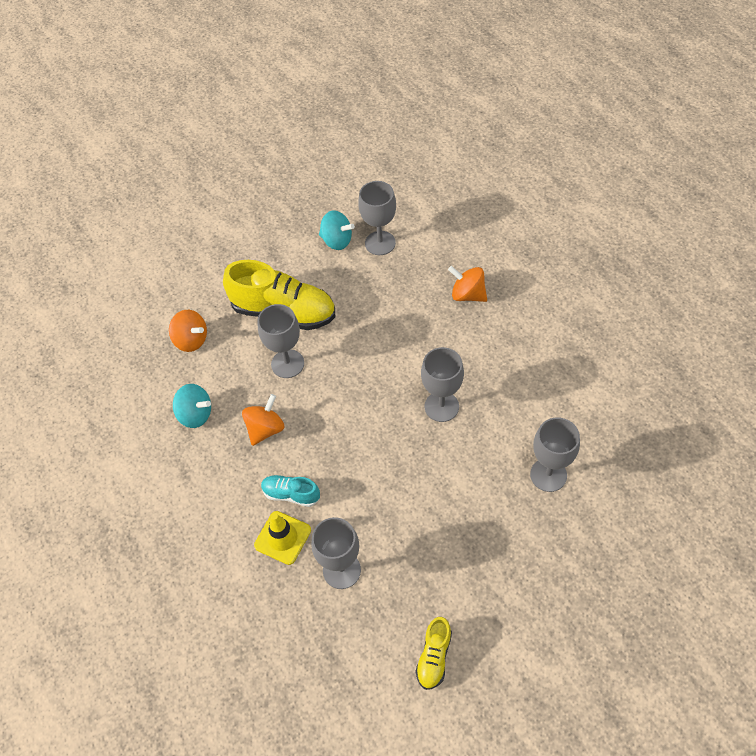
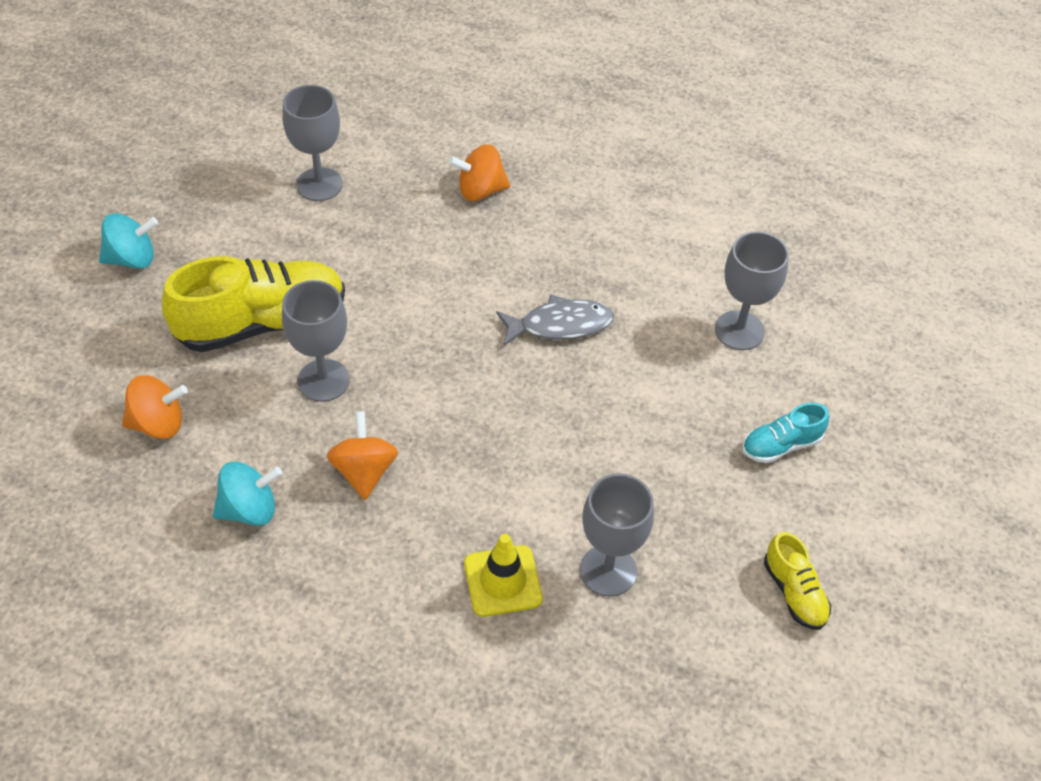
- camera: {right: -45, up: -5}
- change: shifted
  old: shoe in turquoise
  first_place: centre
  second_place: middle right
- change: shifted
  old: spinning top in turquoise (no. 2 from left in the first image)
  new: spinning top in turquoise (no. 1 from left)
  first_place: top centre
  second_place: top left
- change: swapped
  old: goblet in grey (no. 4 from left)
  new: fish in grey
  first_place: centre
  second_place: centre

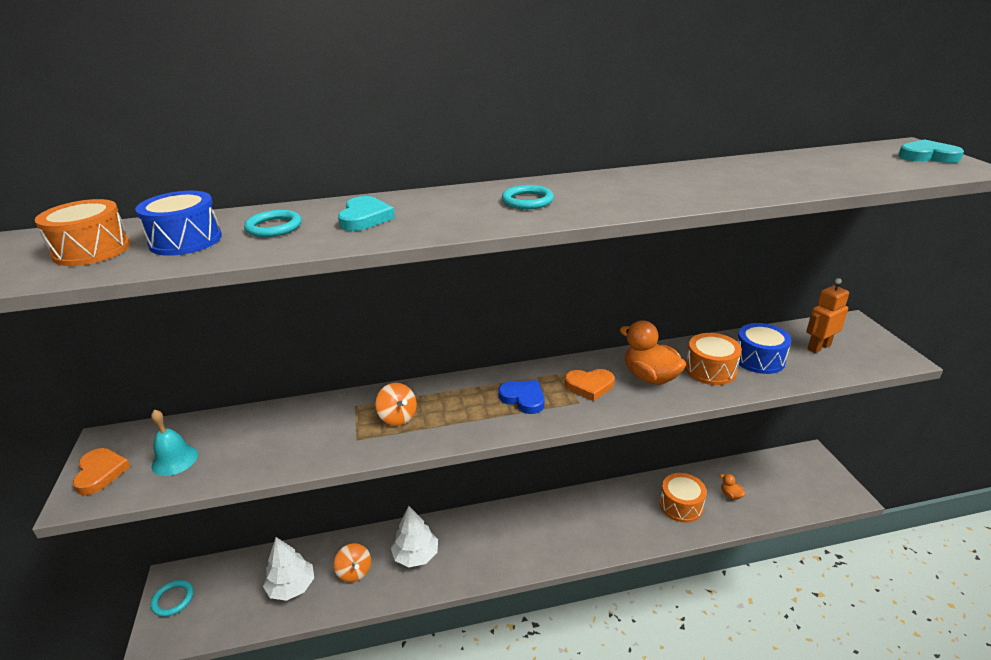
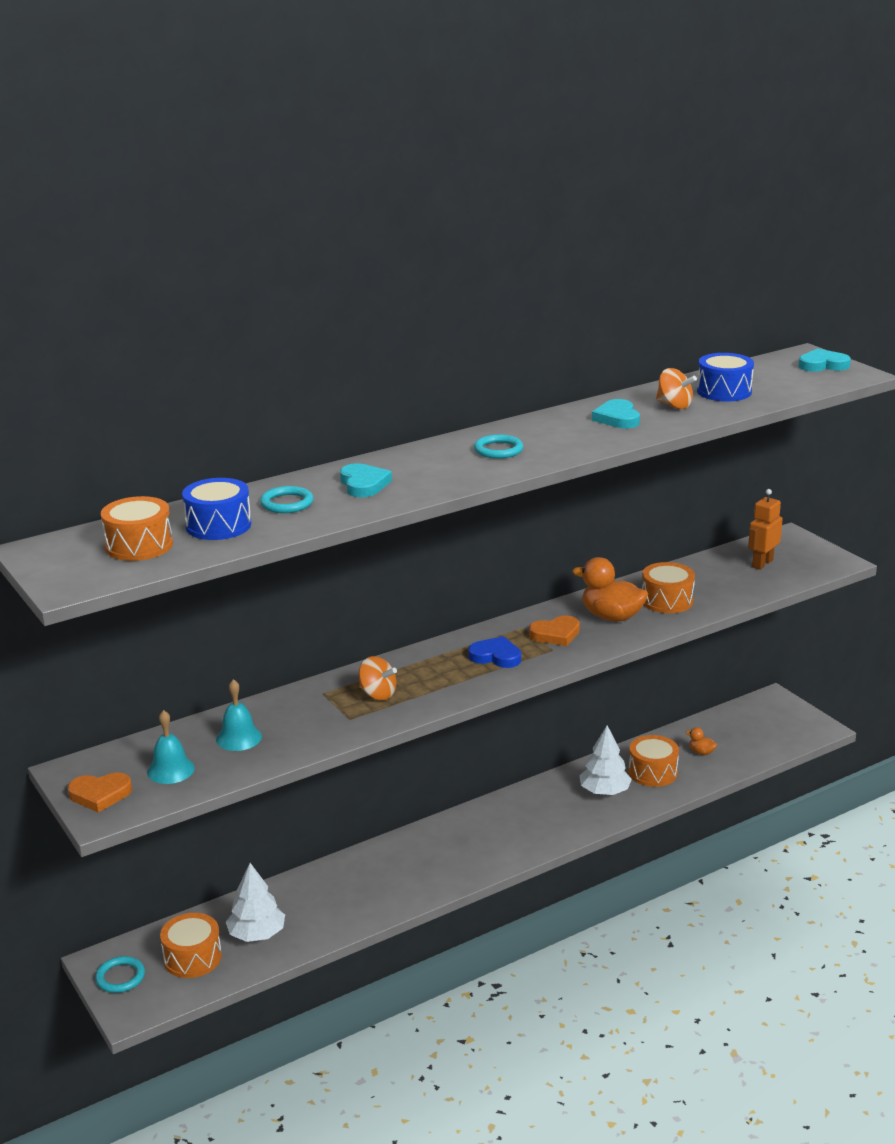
- camera: {right: -20, up: -5}
- change: new
  new: drum in orange (no. 2 from left)
  second_place: bottom left
- change: new
  new: bell in turquoise (no. 2 from left)
  second_place: middle left
- change: new
  new: heart in turquoise (no. 2 from left)
  second_place: middle right
- change: shifted
  old: spinning top in orange (no. 1 from left in the first image)
  new: spinning top in orange (no. 2 from left)
  first_place: bottom centre
  second_place: middle right
- change: shifted
  old: tree in white (no. 2 from left)
  first_place: bottom centre
  second_place: middle right
- change: shifted
  old: drum in blue (no. 2 from left)
  first_place: middle right
  second_place: top right
- change: rotated
  old: heart in orange (no. 1 from left)
  first_place: bottom left
  second_place: bottom left
  degrees: 120

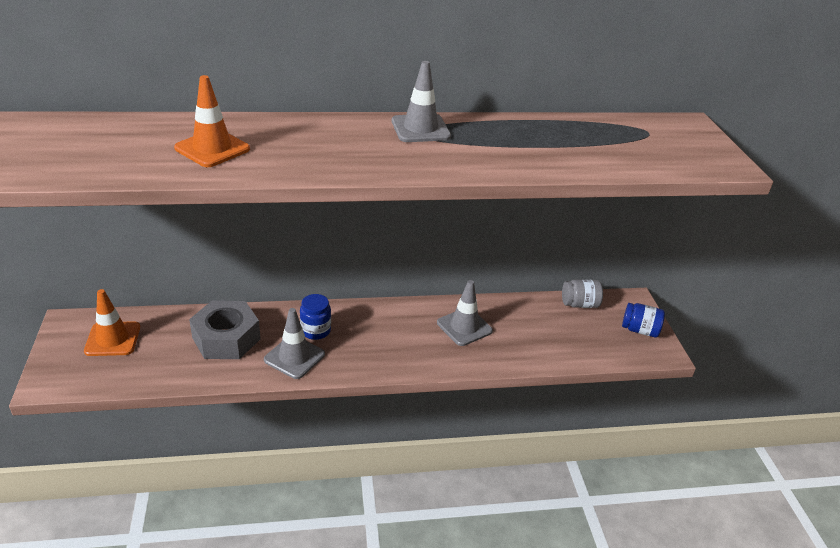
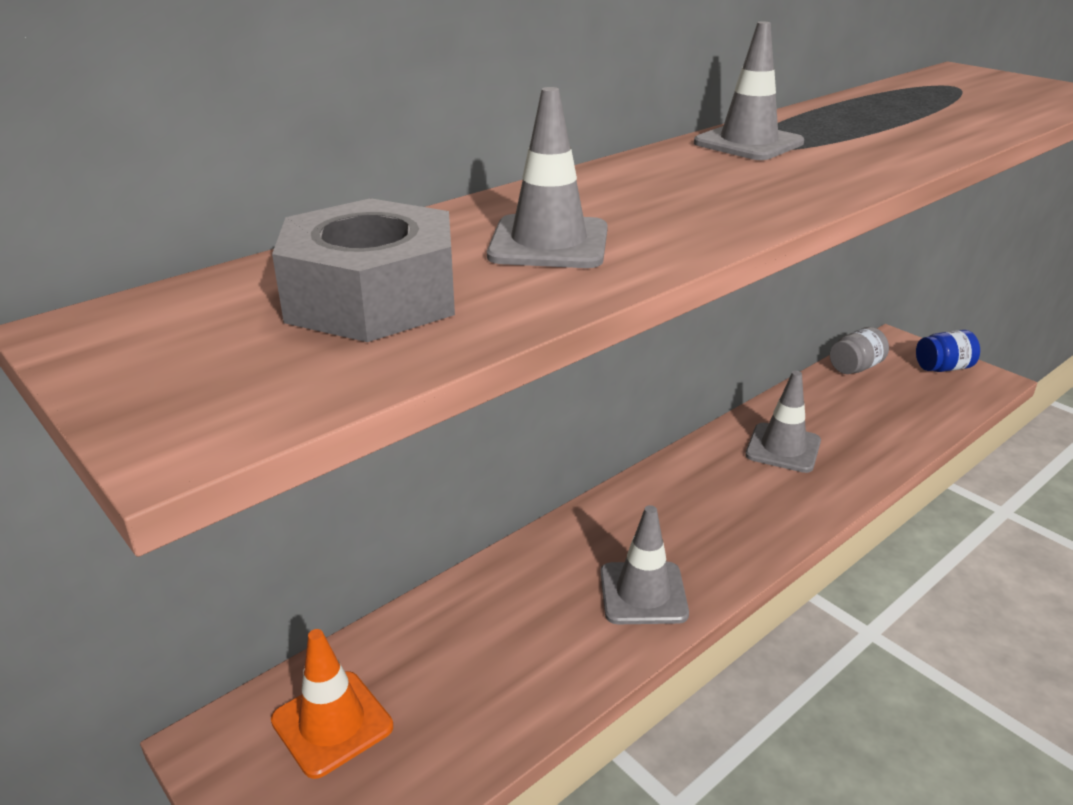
- camera: {right: -30, up: -5}
- change: gone
  old: jar in blue (no. 1 from left)
  first_place: centre
- change: shifted
  old: nut in grey
  first_place: middle left
  second_place: centre
- change: repainted
  old: traffic cone in orange (no. 2 from left)
  new: traffic cone in grey (no. 1 from left)
  first_place: top left
  second_place: top centre

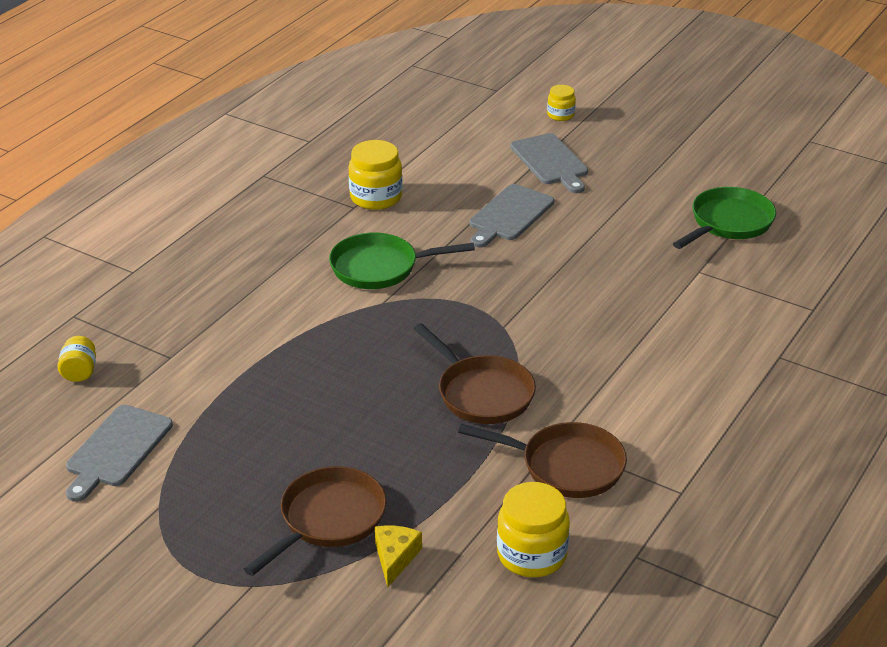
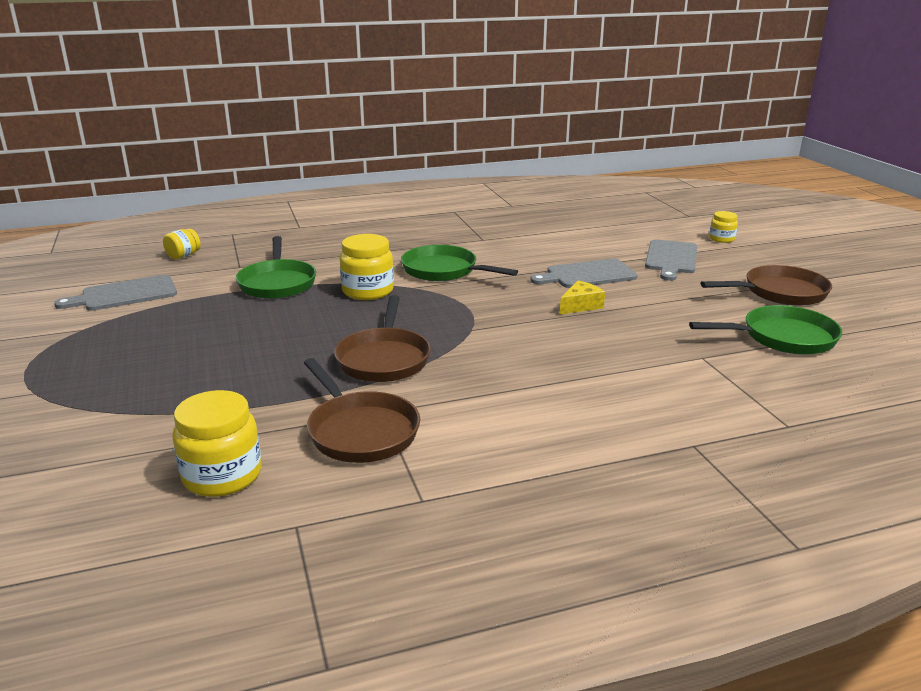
- camera: {right: 40, up: -10}
- change: new
  new: pan in green (no. 1 from left)
  second_place: middle left
- change: shifted
  old: pan in brown (no. 1 from left in the first image)
  new: pan in brown (no. 3 from left)
  first_place: bottom centre
  second_place: middle right
- change: shifted
  old: jar in yellow (no. 2 from left in the first image)
  new: jar in yellow (no. 3 from left)
  first_place: top centre
  second_place: centre
- change: shifted
  old: cheese in yellow
  first_place: bottom centre
  second_place: centre

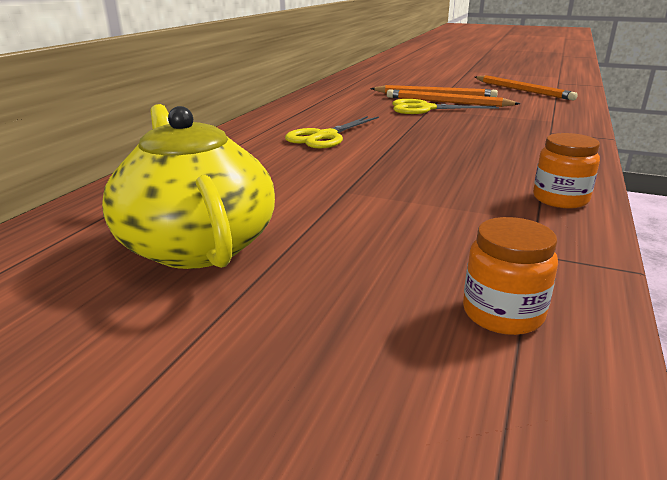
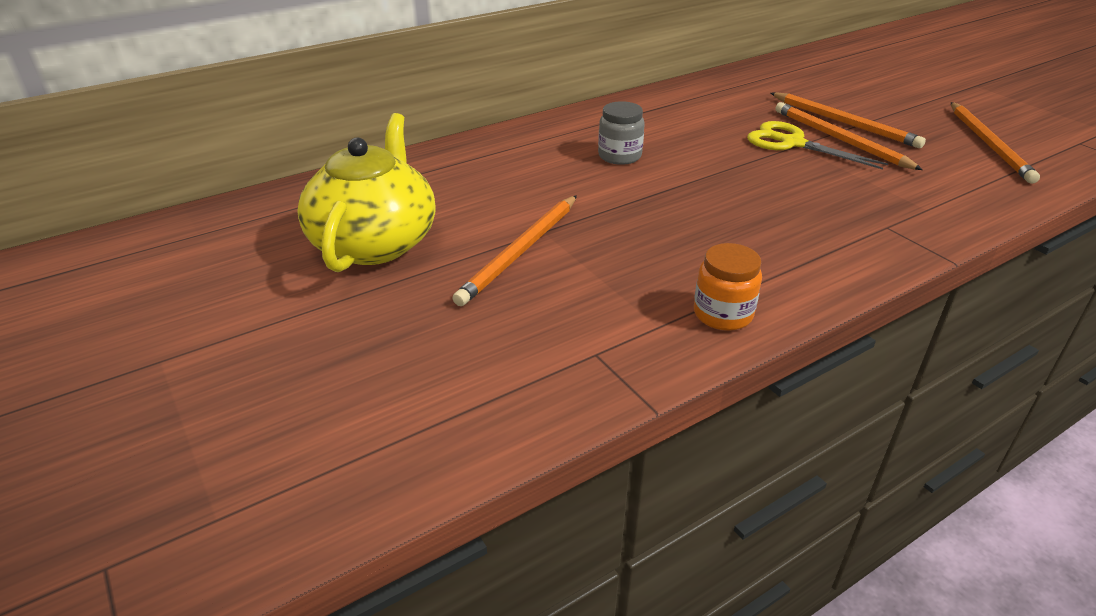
- camera: {right: 35, up: 10}
- change: gone
  old: jar in orange (no. 1 from left)
  first_place: middle right
- change: new
  new: pencil in orange (no. 1 from left)
  second_place: centre
- change: swapped
  old: scissors in yellow (no. 1 from left)
  new: jar in grey
  first_place: top centre
  second_place: top centre

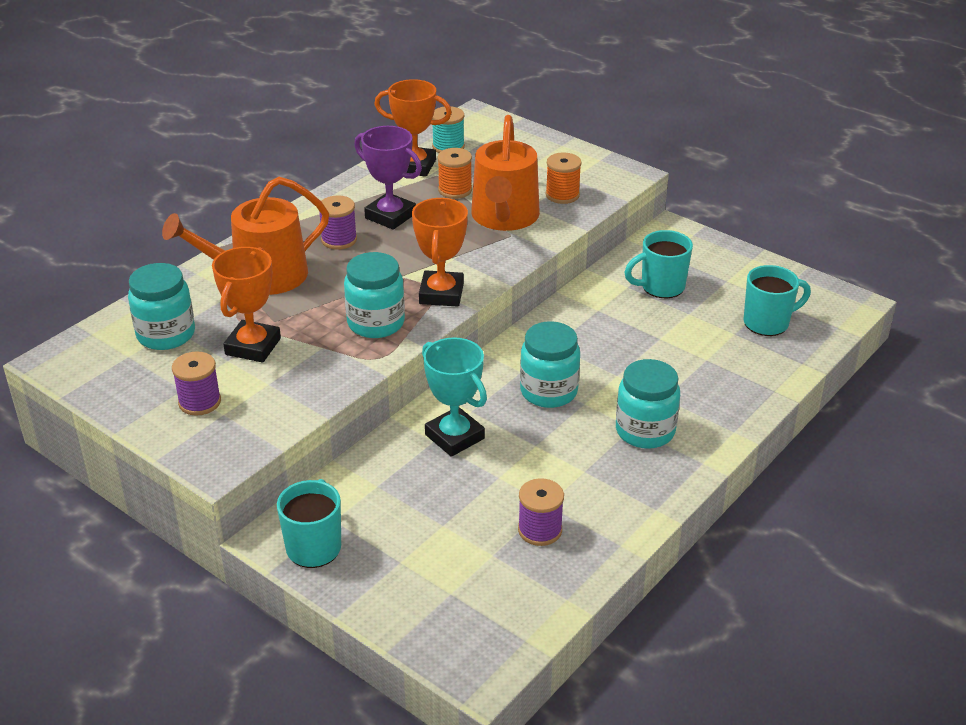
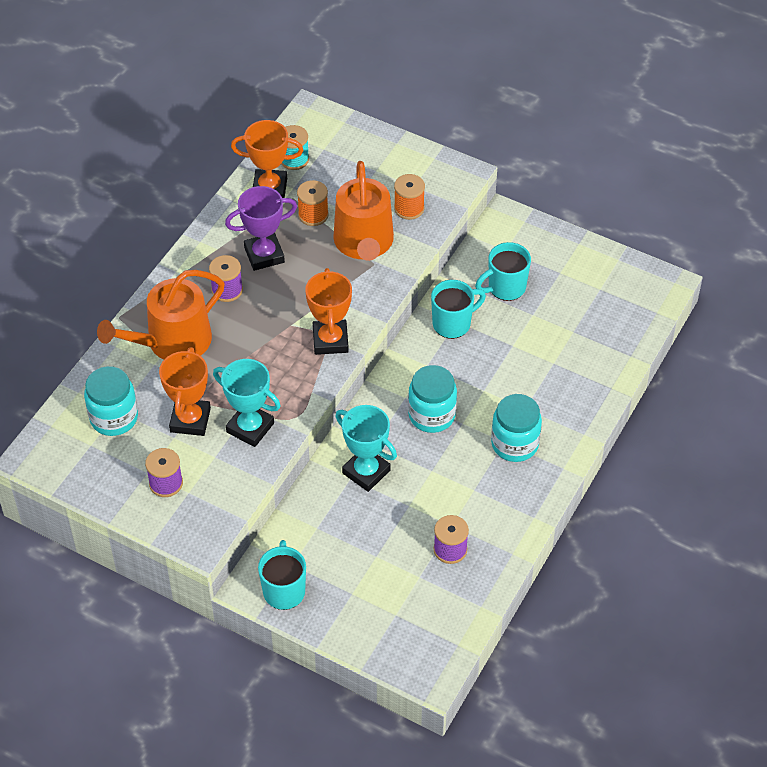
- camera: {right: -10, up: 15}
- change: gone
  old: jar in turquoise (no. 2 from left)
  first_place: centre
- change: new
  new: trophy in turquoise (no. 1 from left)
  second_place: middle left
- change: shifted
  old: mug in turquoise (no. 3 from left in the first image)
  new: mug in turquoise (no. 2 from left)
  first_place: middle right
  second_place: centre
- change: rotated
  old: trophy in purple
  first_place: top centre
  second_place: top centre
  degrees: -45

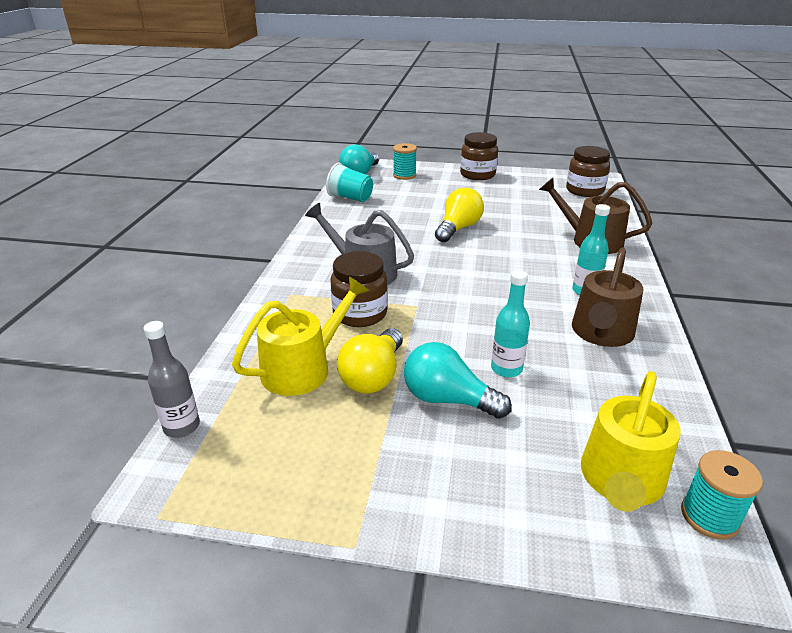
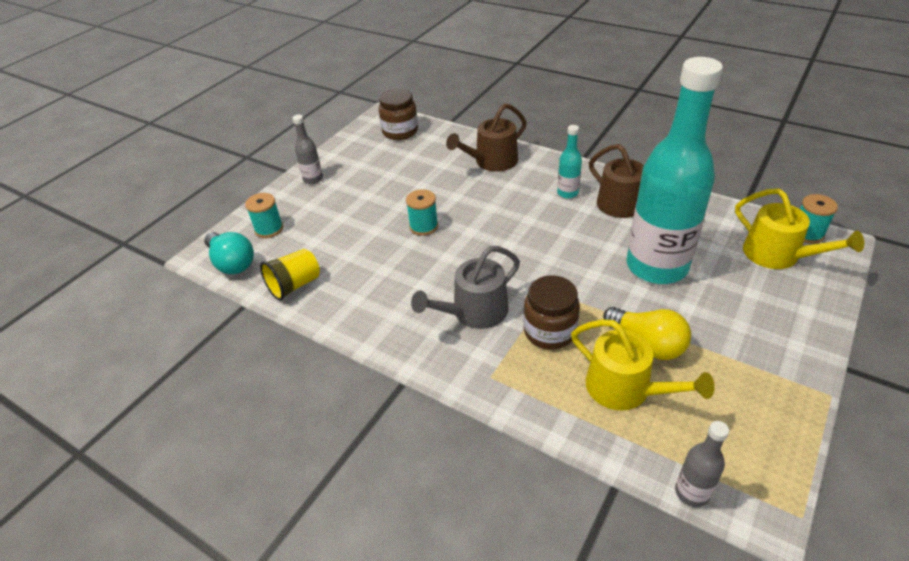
- camera: {right: -65, up: 10}
- change: gone
  old: light bulb in turquoise (no. 2 from left)
  first_place: centre
- change: swapped
  old: light bulb in yellow (no. 2 from left)
  new: spool in turquoise (no. 2 from left)
  first_place: centre
  second_place: centre
- change: swapped
  old: jar in brown (no. 2 from left)
  new: bottle in grey (no. 1 from left)
  first_place: top centre
  second_place: top centre
- change: repainted
  old: cup in turquoise
  new: cup in yellow
  first_place: top centre
  second_place: middle left
- change: rotated
  old: watering can in yellow (no. 1 from left)
  first_place: centre
  second_place: middle right
  degrees: 150
- change: scaled
  old: bottle in turquoise (no. 1 from left in the first image)
  first_place: centre
  second_place: top right
  factor: 2.48

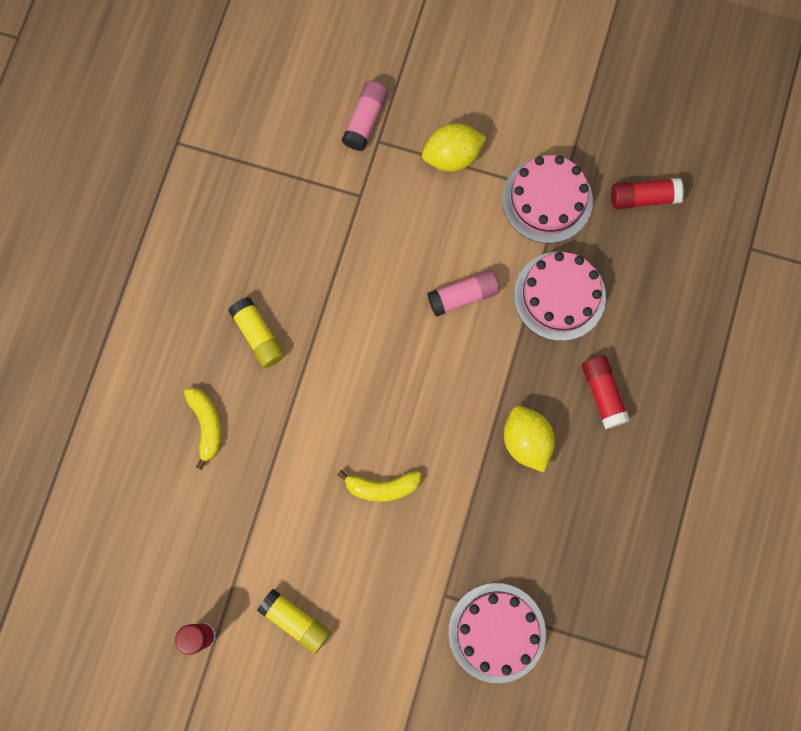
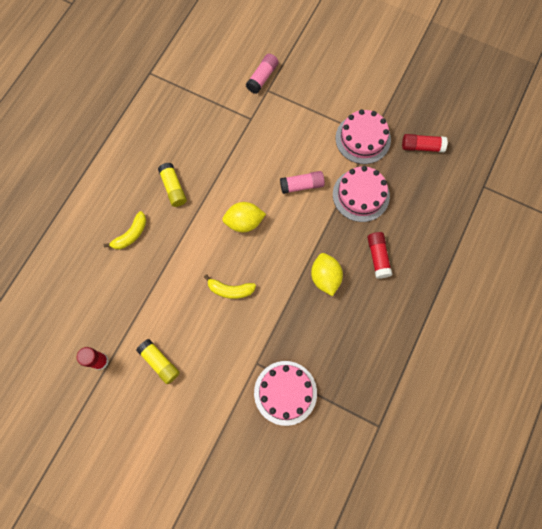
- camera: {right: 10, up: -5}
- change: shifted
  old: lemon in yellow (no. 1 from left)
  first_place: top centre
  second_place: centre
- change: rotated
  old: banana in yellow (no. 1 from left)
  first_place: middle left
  second_place: middle left
  degrees: 45

